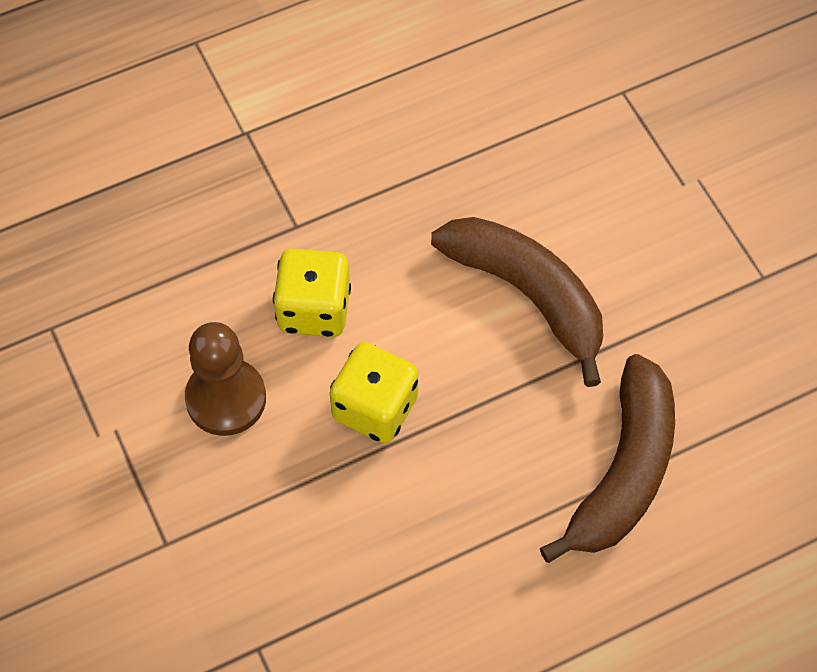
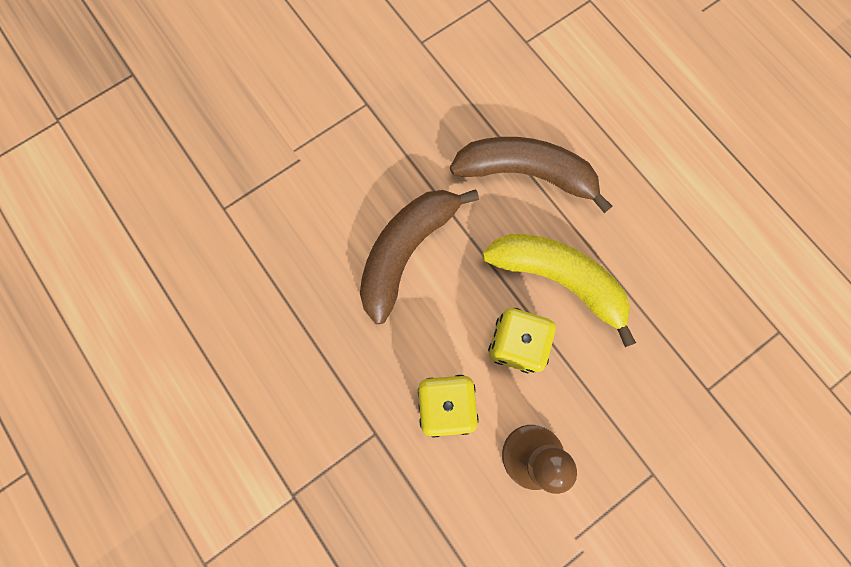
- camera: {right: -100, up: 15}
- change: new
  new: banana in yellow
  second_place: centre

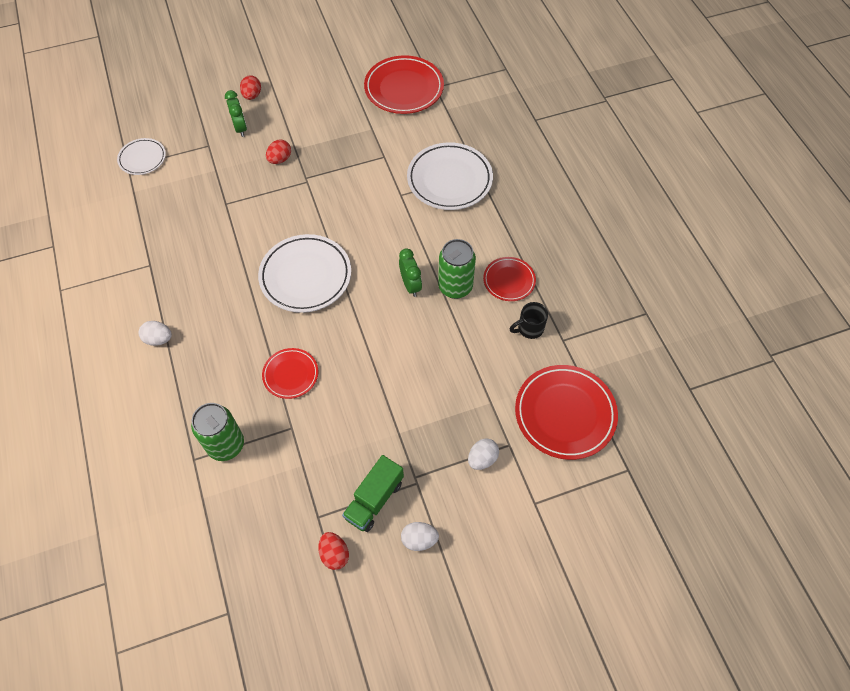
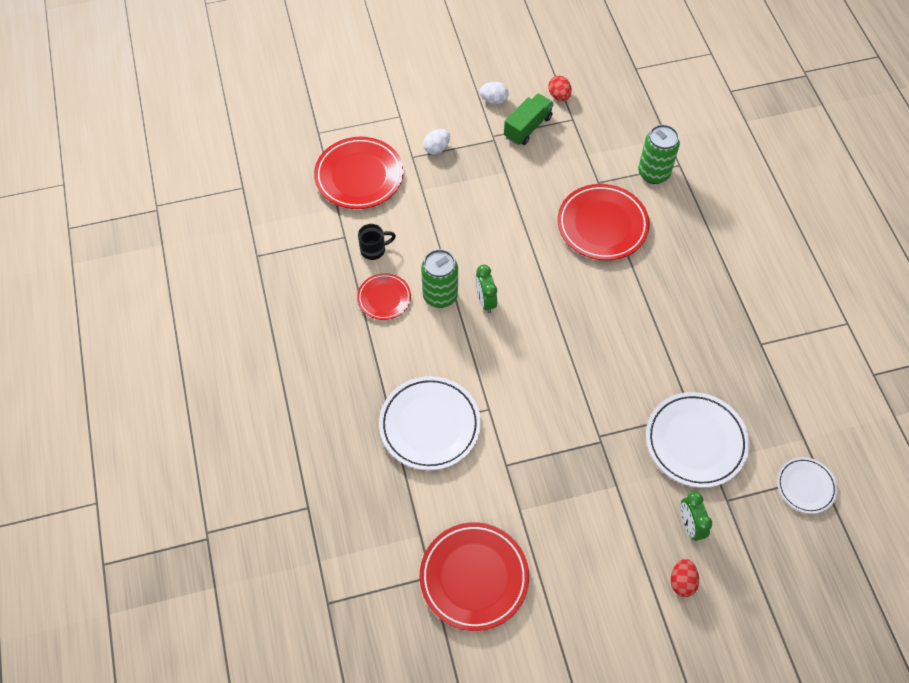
- camera: {right: -175, up: 0}
- change: gone
  old: egg in white (no. 1 from left)
  first_place: middle left
- change: gone
  old: egg in red (no. 2 from left)
  first_place: top left
- change: shifted
  old: plate in white (no. 2 from left)
  first_place: centre
  second_place: middle right
- change: scaled
  old: plate in red (no. 1 from left in the first image)
  first_place: centre
  second_place: top centre
  factor: 1.77

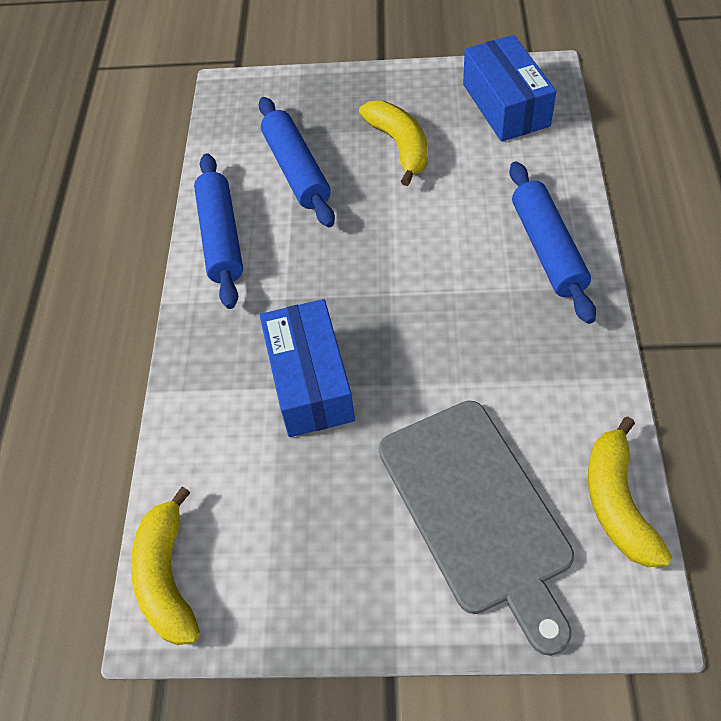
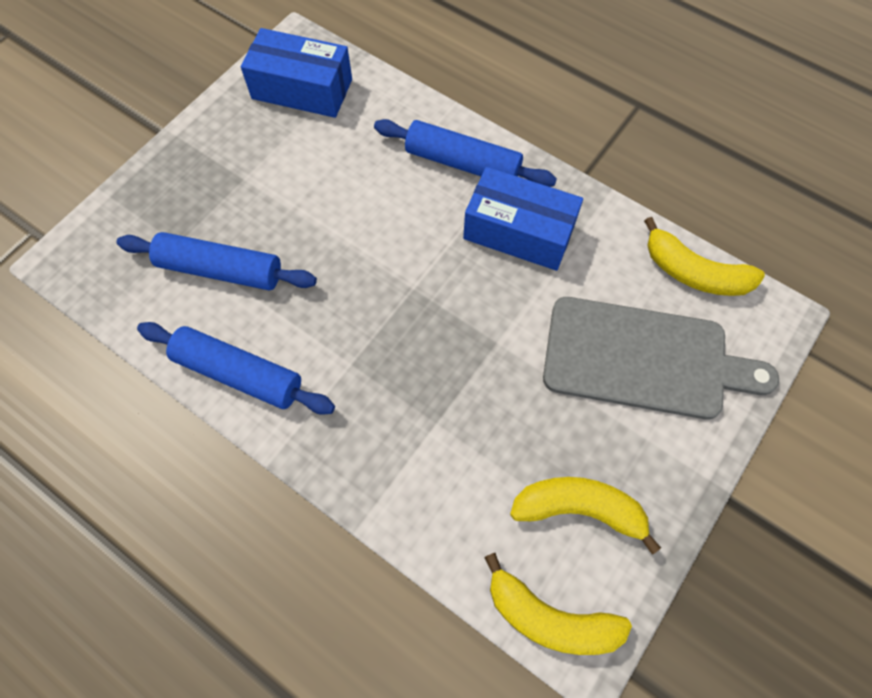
- camera: {right: -60, up: 10}
- change: shifted
  old: box in blue (no. 1 from left in the first image)
  new: box in blue (no. 2 from left)
  first_place: centre
  second_place: top centre
- change: shifted
  old: banana in yellow (no. 2 from left)
  first_place: top centre
  second_place: bottom right

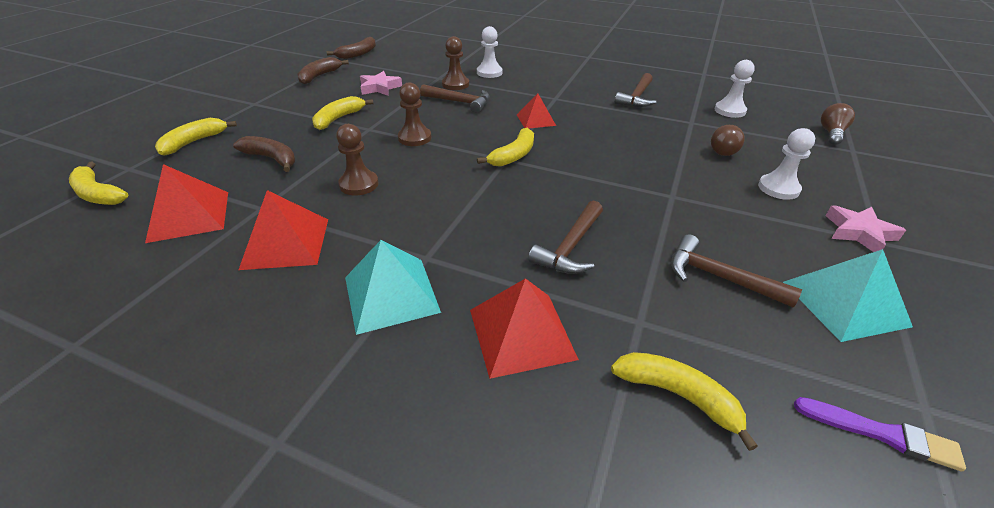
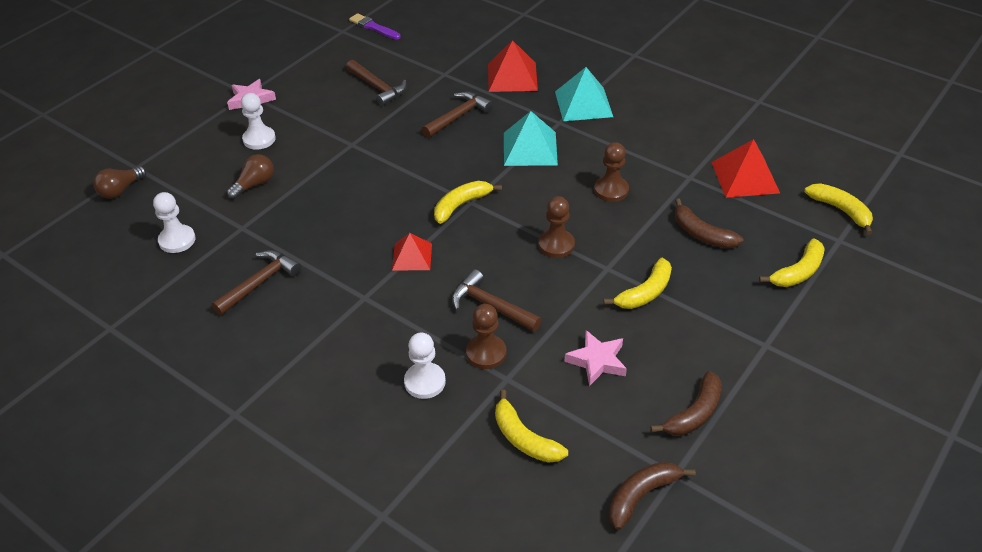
- camera: {right: -165, up: 5}
- change: gone
  old: pyramid in red (no. 2 from left)
  first_place: middle left
- change: shifted
  old: banana in yellow (no. 5 from left in the first image)
  new: banana in yellow (no. 2 from left)
  first_place: bottom right
  second_place: bottom centre
- change: shifted
  old: pyramid in turquoise (no. 2 from left in the first image)
  new: pyramid in turquoise (no. 1 from left)
  first_place: middle right
  second_place: top centre

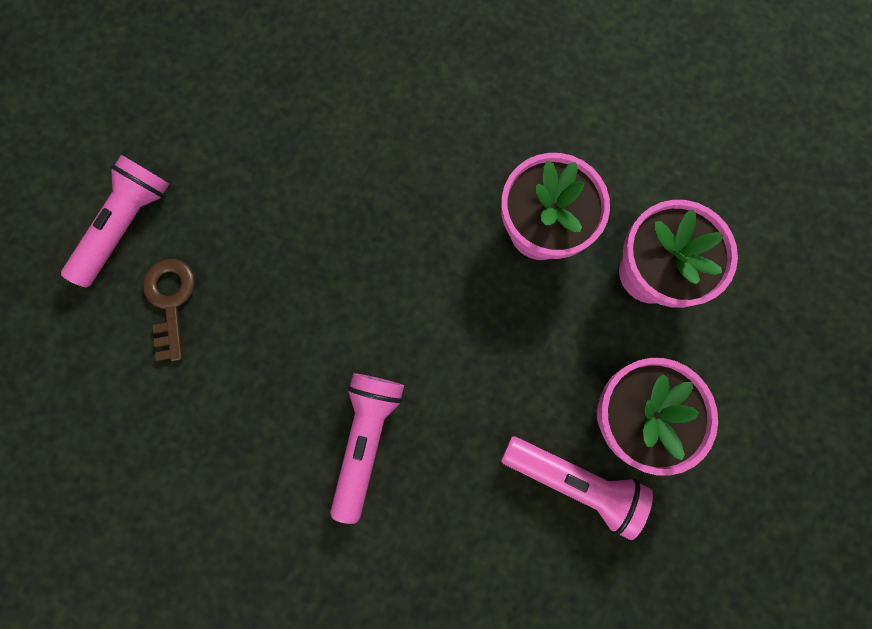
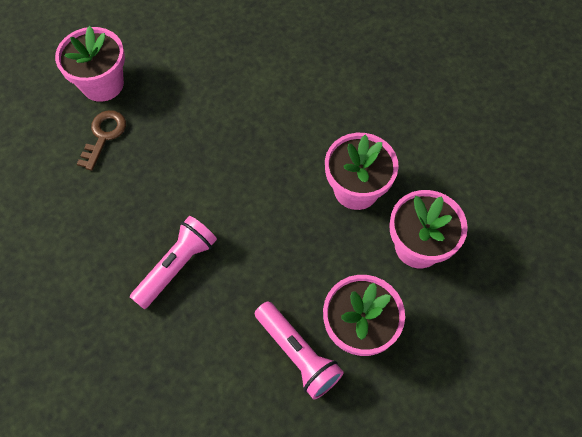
- camera: {right: 25, up: -15}
- change: swapped
  old: flashlight in pink (no. 1 from left)
  new: flower pot in pink (no. 1 from left)
  first_place: middle left
  second_place: top left

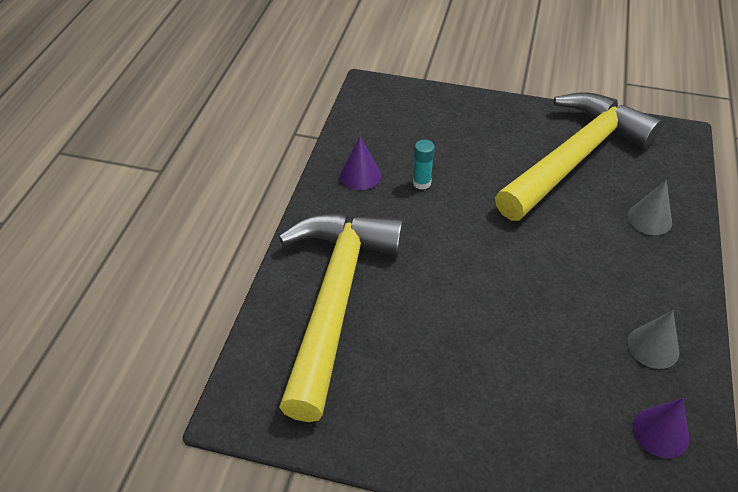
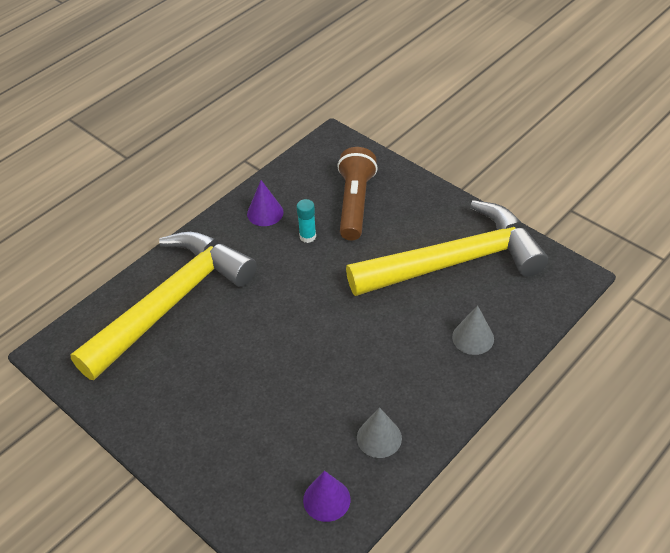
- camera: {right: 30, up: 0}
- change: new
  new: flashlight in brown
  second_place: centre

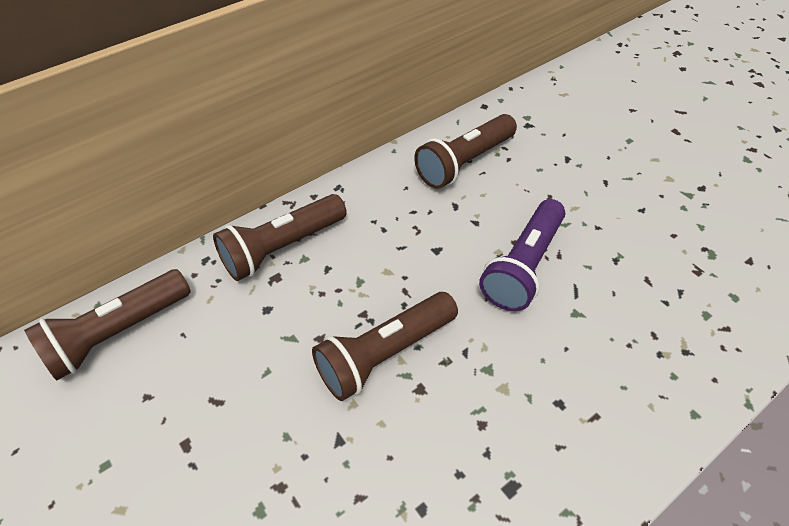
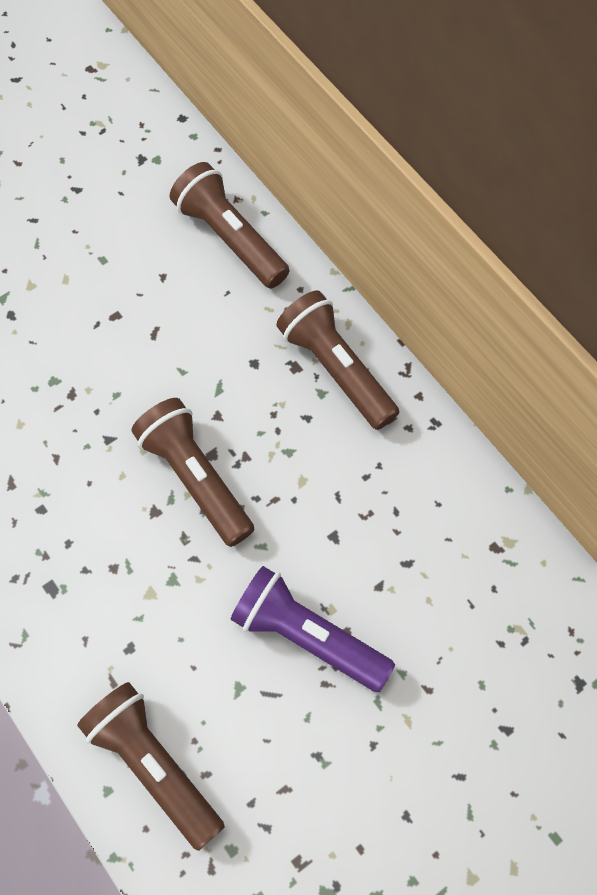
- camera: {right: 90, up: 15}
- change: shifted
  old: flashlight in brown (no. 4 from left in the first image)
  new: flashlight in brown (no. 1 from left)
  first_place: top centre
  second_place: bottom left

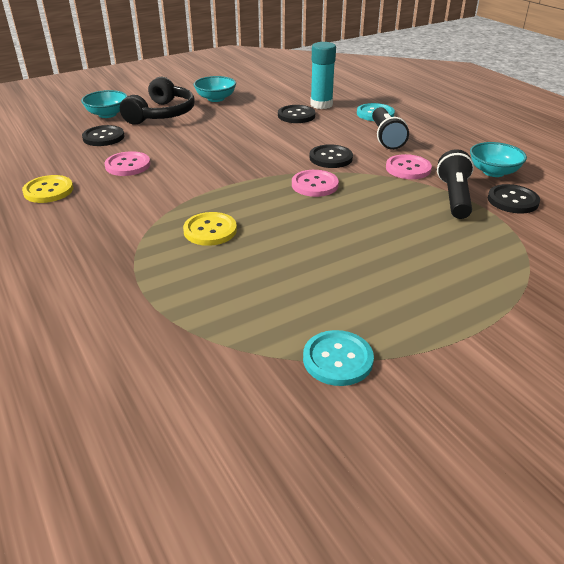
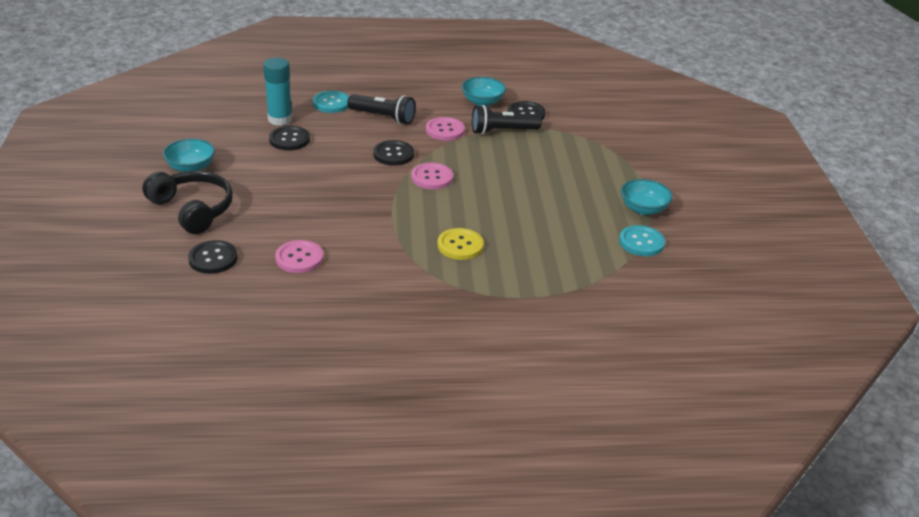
- camera: {right: -65, up: 0}
- change: gone
  old: button in yellow (no. 1 from left)
  first_place: middle left
- change: shifted
  old: bowl in turquoise (no. 1 from left in the first image)
  new: bowl in turquoise (no. 3 from left)
  first_place: top left
  second_place: middle right
- change: rotated
  old: flashlight in black (no. 2 from left)
  first_place: top right
  second_place: top centre
  degrees: -45

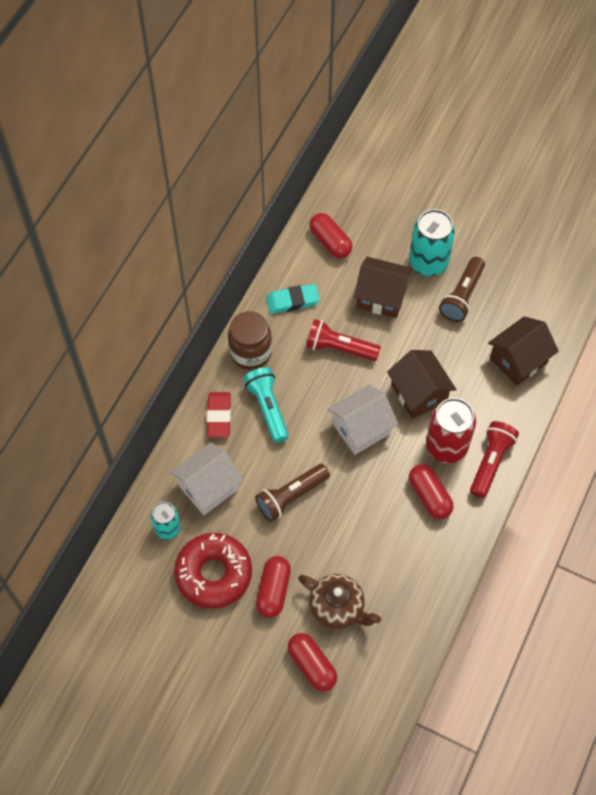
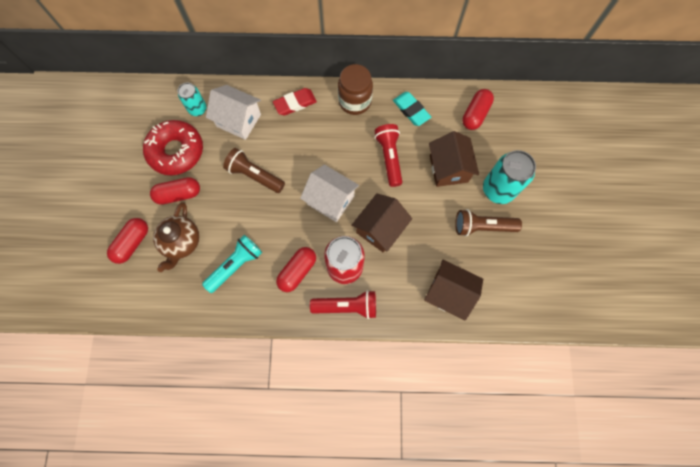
- camera: {right: 65, up: 10}
- change: shifted
  old: flashlight in turquoise
  first_place: centre
  second_place: middle left

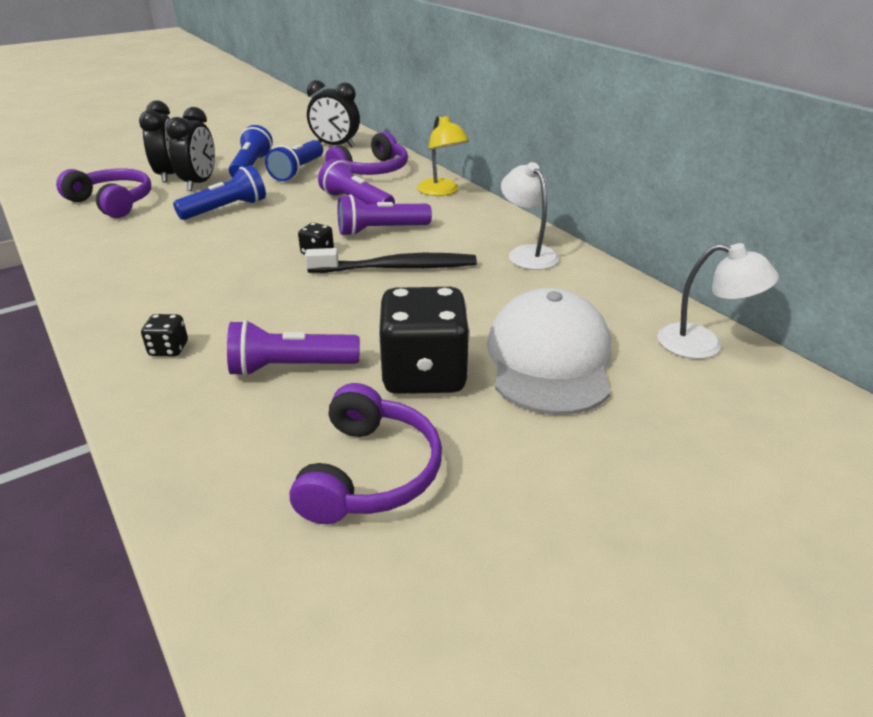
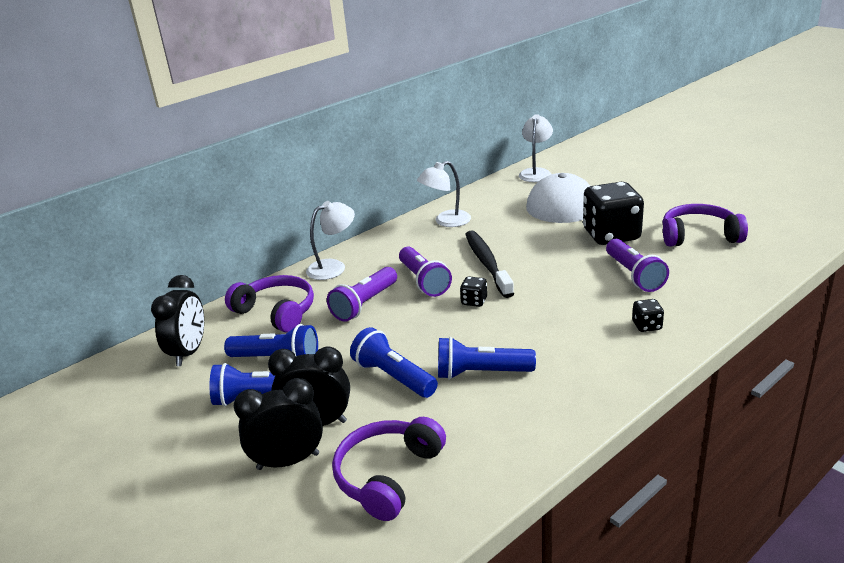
- camera: {right: -95, up: -5}
- change: new
  new: flashlight in blue (no. 4 from left)
  second_place: centre
- change: repainted
  old: lamp in yellow
  new: lamp in white (no. 1 from left)
  first_place: top centre
  second_place: centre

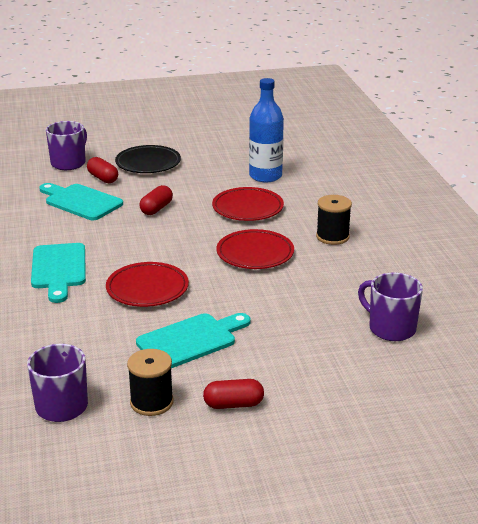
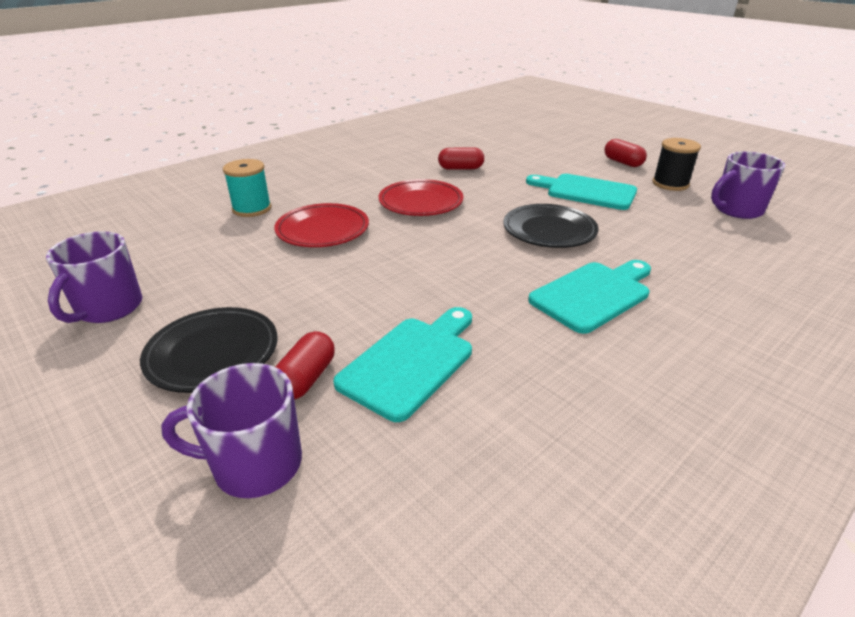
- camera: {right: -120, up: 5}
- change: gone
  old: bottle in blue
  first_place: top centre
- change: gone
  old: spool in black (no. 2 from left)
  first_place: middle right
- change: new
  new: spool in turquoise
  second_place: top left
- change: shifted
  old: capsule in red (no. 2 from left)
  first_place: middle left
  second_place: top centre
- change: shifted
  old: mug in purple (no. 3 from left in the first image)
  new: mug in purple (no. 1 from left)
  first_place: middle right
  second_place: middle left
- change: repainted
  old: plate in red (no. 1 from left)
  new: plate in black (no. 2 from left)
  first_place: middle left
  second_place: centre
- change: rotated
  old: cutting board in turquoise (no. 2 from left in the first image)
  first_place: middle left
  second_place: centre
  degrees: -150

